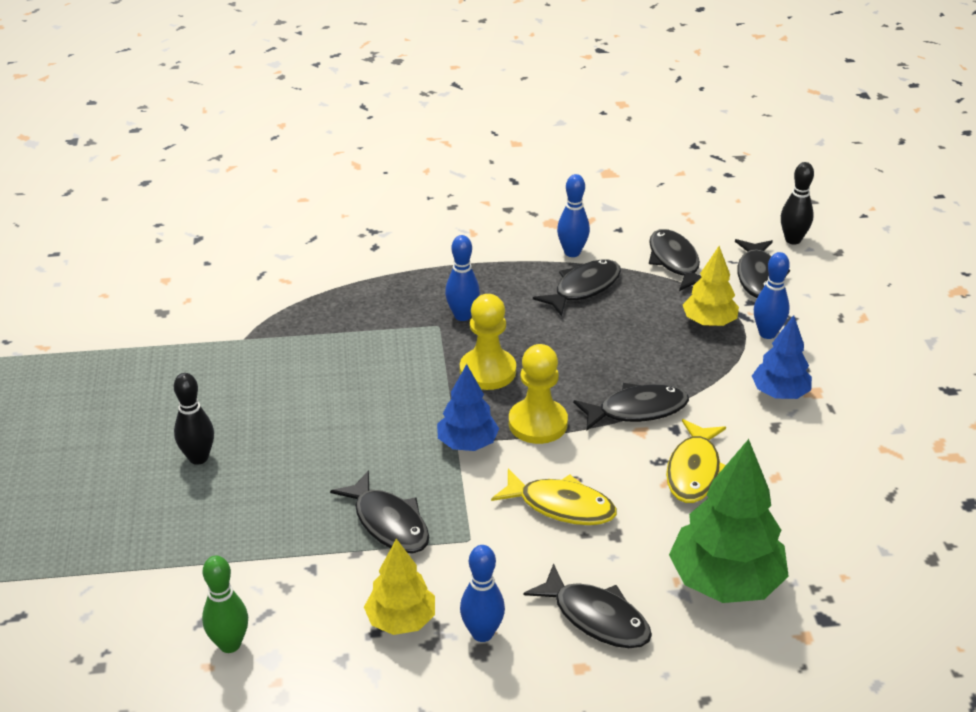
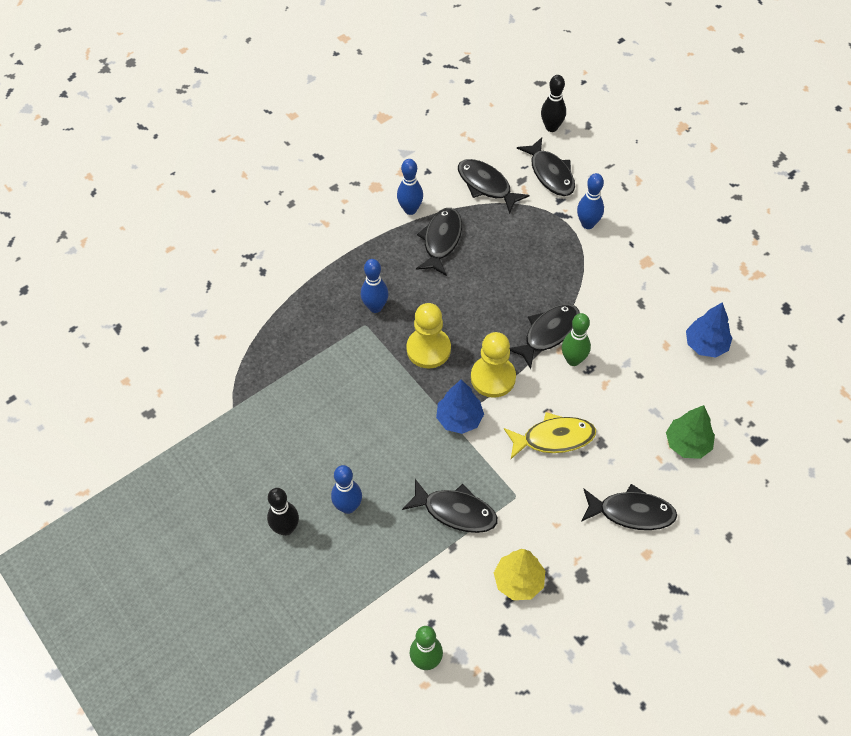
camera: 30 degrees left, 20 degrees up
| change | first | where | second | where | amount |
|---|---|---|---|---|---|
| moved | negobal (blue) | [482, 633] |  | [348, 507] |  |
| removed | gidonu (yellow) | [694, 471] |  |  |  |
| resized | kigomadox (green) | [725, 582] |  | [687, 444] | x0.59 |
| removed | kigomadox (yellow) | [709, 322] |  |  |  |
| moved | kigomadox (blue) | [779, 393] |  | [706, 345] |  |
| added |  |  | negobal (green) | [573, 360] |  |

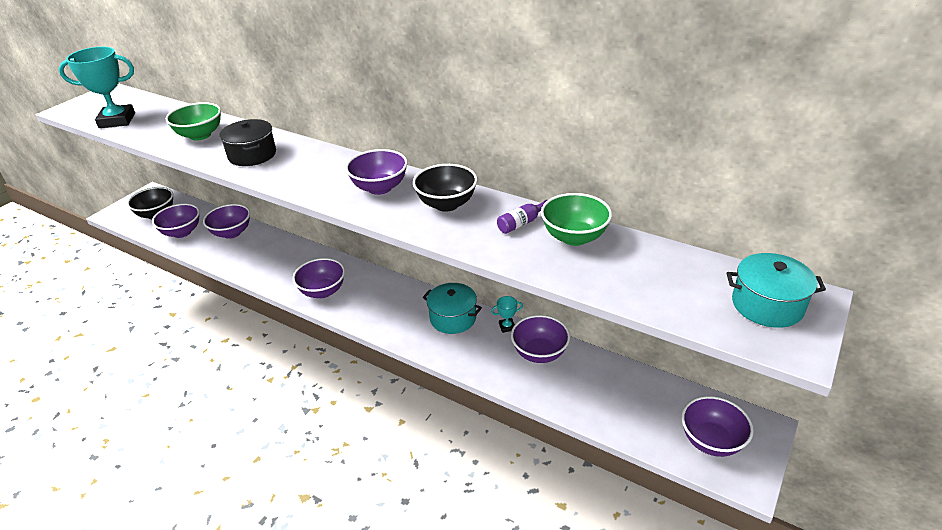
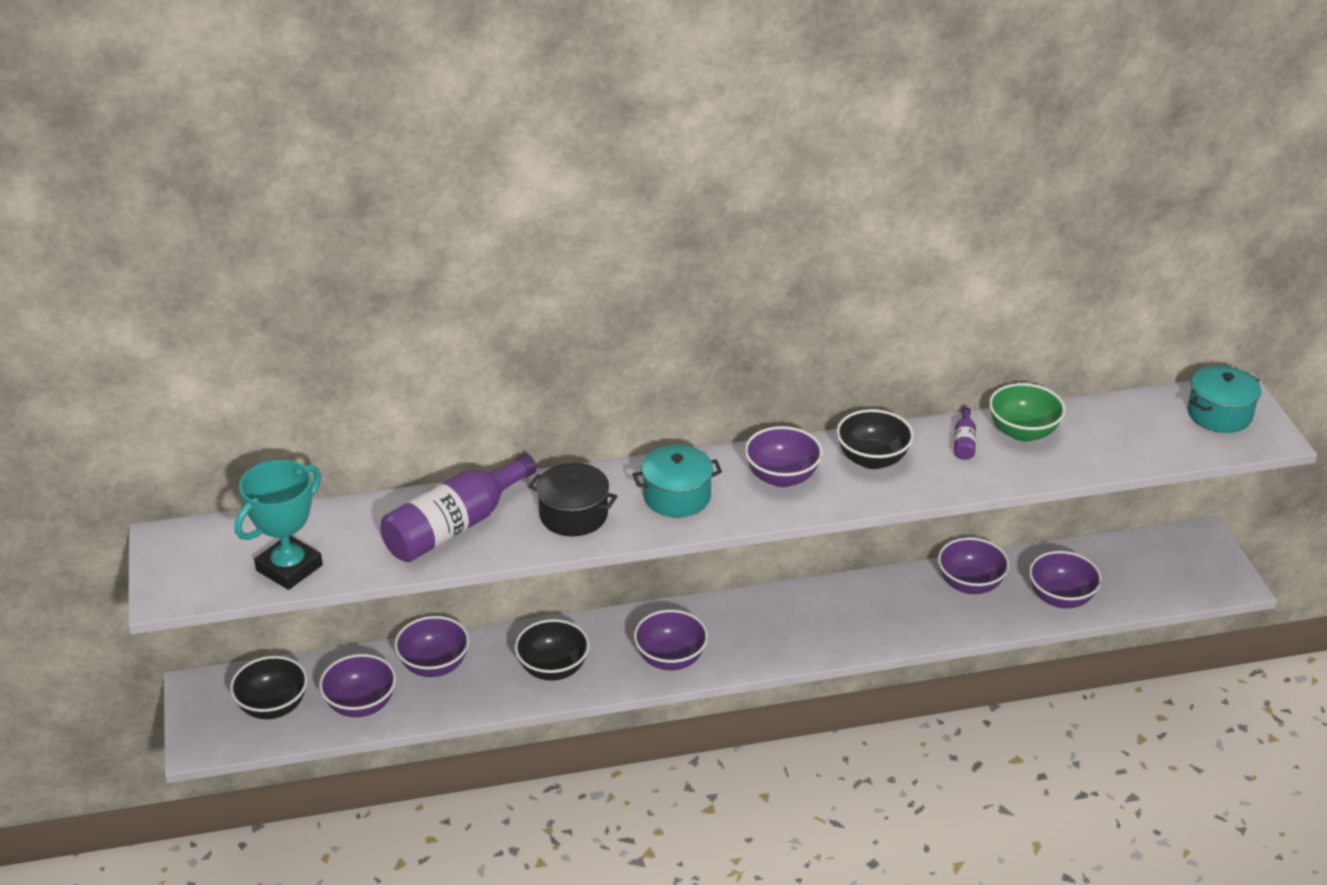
camera: 45 degrees left, 0 degrees up
| change | first | where | second | where | amount |
|---|---|---|---|---|---|
| replaced | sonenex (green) | [200, 135] | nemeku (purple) | [455, 527] |  |
| moved | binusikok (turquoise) | [453, 318] |  | [677, 496] |  |
| removed | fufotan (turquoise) | [507, 327] |  |  |  |
| moved | sonenex (purple) | [711, 441] |  | [1061, 598] |  |
| added |  |  | sonenex (black) | [553, 669] |  |

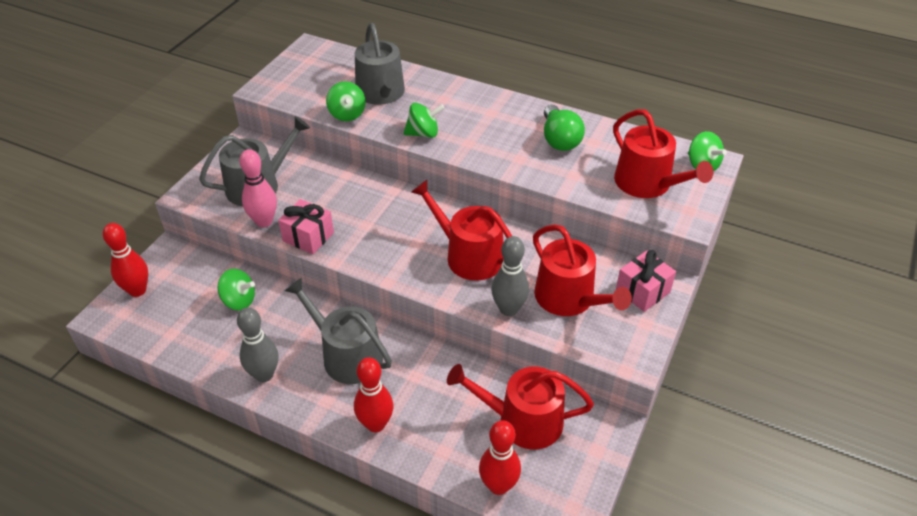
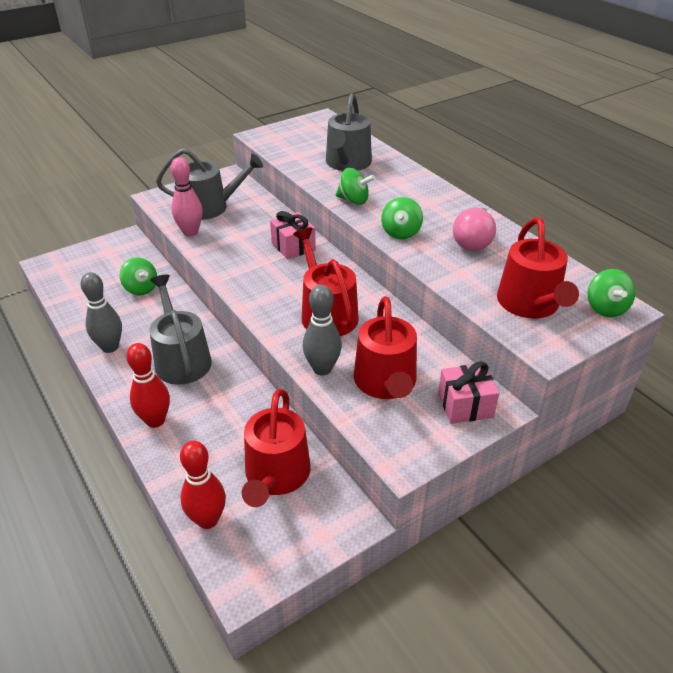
camera: 30 degrees right, 5 degrees down
| change | first | where | second | where | amount |
|---|---|---|---|---|---|
| removed | negobal (red) | [137, 290] |  |  |  |
| moved | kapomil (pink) | [308, 237] |  | [293, 246] |  |
| moved | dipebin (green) | [347, 114] |  | [401, 232] |  |
| turned | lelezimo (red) | [522, 421] |  | [276, 475] | 120 degrees counterclockwise |
| recoloured | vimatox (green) | [559, 139] | vimatox (pink) | [473, 241] |  |

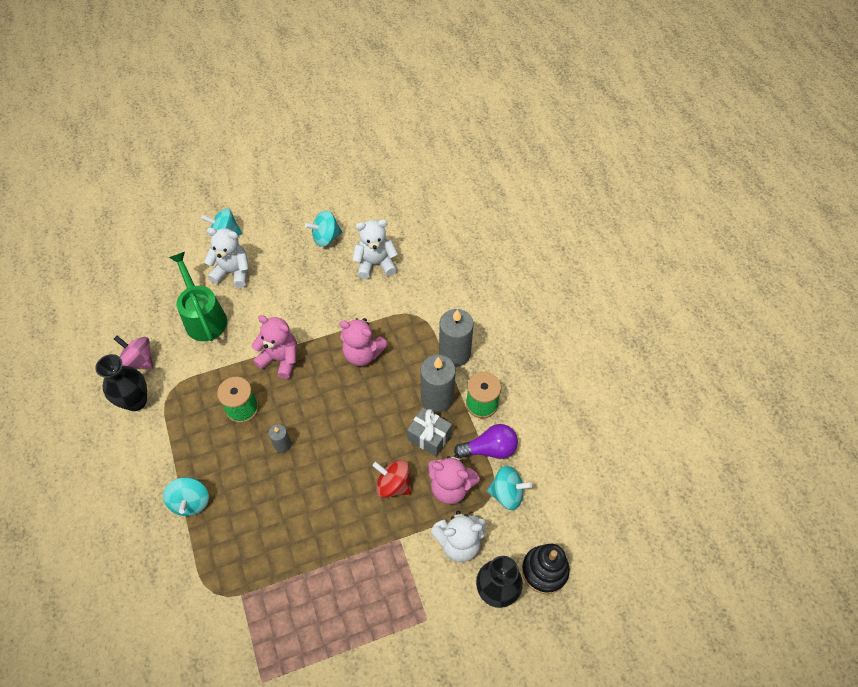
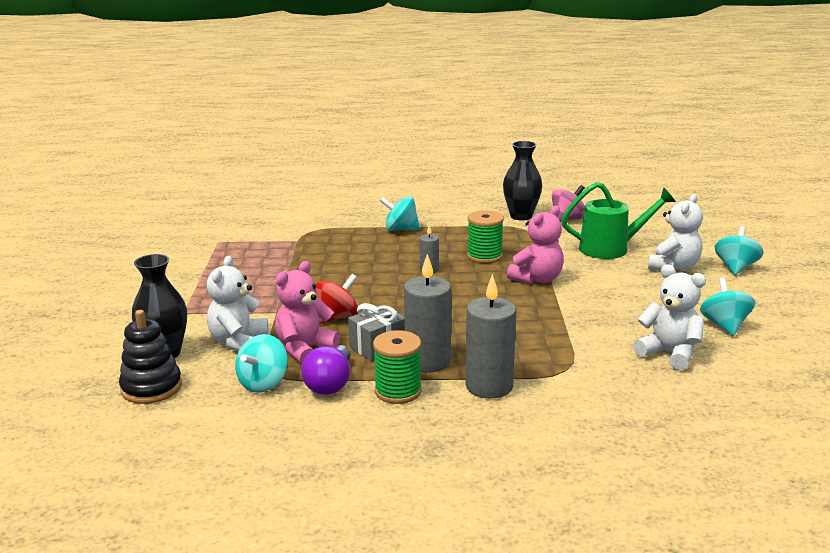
camera: 110 degrees right, 35 degrees down
| change | first | where | second | where | amount |
|---|---|---|---|---|---|
| removed | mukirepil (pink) | [363, 353] |  |  |  |
| turned | mukirepil (white) | [375, 264] |  | [669, 353] | 60 degrees counterclockwise |

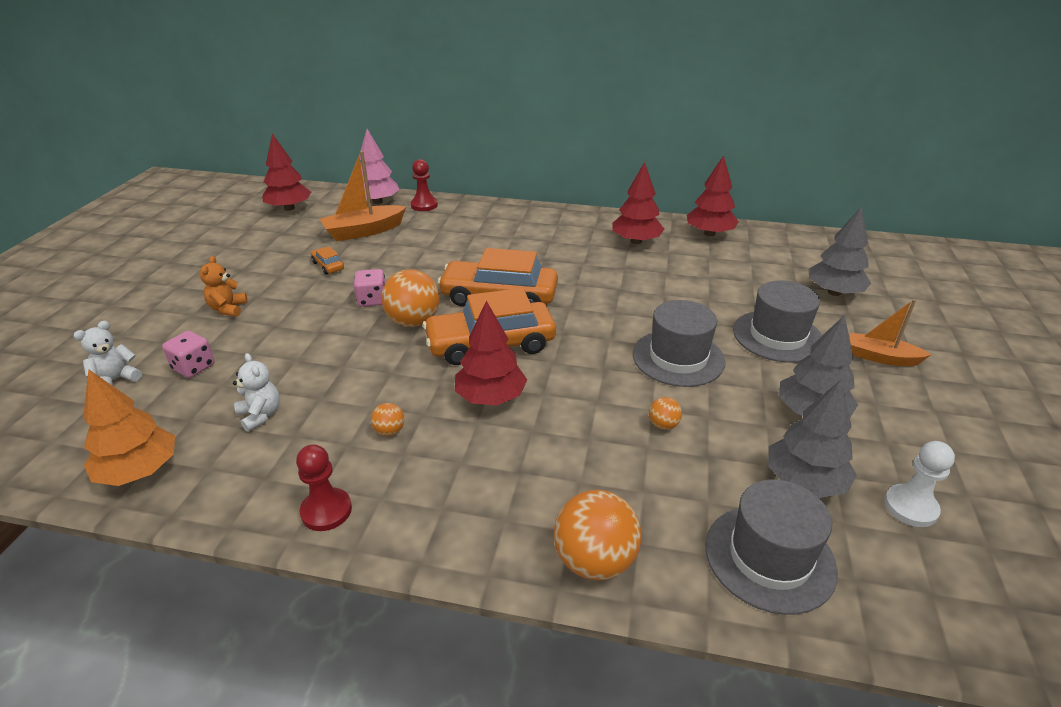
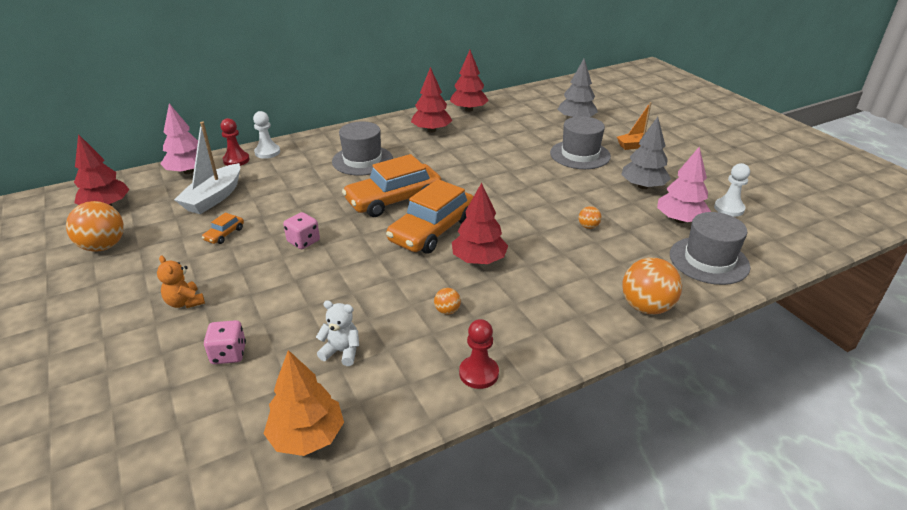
camera: 40 degrees left, 0 degrees up
| change | first | where | second | where | amount |
|---|---|---|---|---|---|
| removed | mukirepil (white) | [116, 380] |  |  |  |
| turned | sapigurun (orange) | [328, 266] |  | [224, 234] | 75 degrees counterclockwise |
| recoloured | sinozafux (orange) | [364, 231] | sinozafux (white) | [214, 198] |  |
| moved | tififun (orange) | [413, 322] |  | [103, 246] |  |
| moved | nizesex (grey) | [678, 358] |  | [362, 160] |  |
| recoloured | kigomadox (grey) | [804, 482] | kigomadox (pink) | [680, 220] |  |
| added |  |  | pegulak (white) | [267, 152] |  |

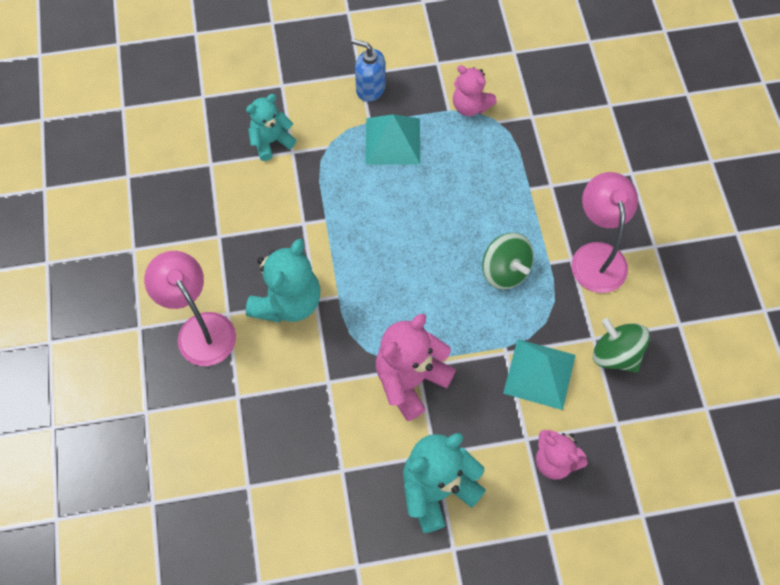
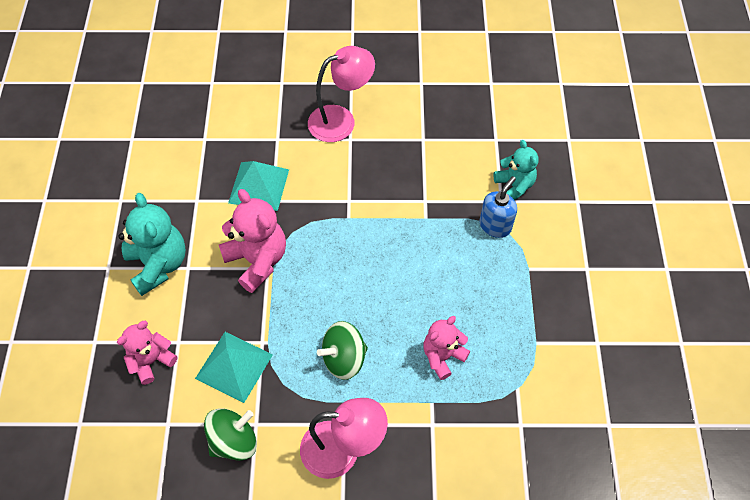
camera: 100 degrees right, 5 degrees down
| change | first | where | second | where | amount |
|---|---|---|---|---|---|
| removed | mukirepil (turquoise) | [287, 302] |  |  |  |
| moved | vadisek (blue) | [370, 89] |  | [495, 225] |  |
| moved | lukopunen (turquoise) | [393, 141] |  | [259, 186] |  |
| moved | mukirepil (pink) | [470, 106] |  | [442, 356] |  |

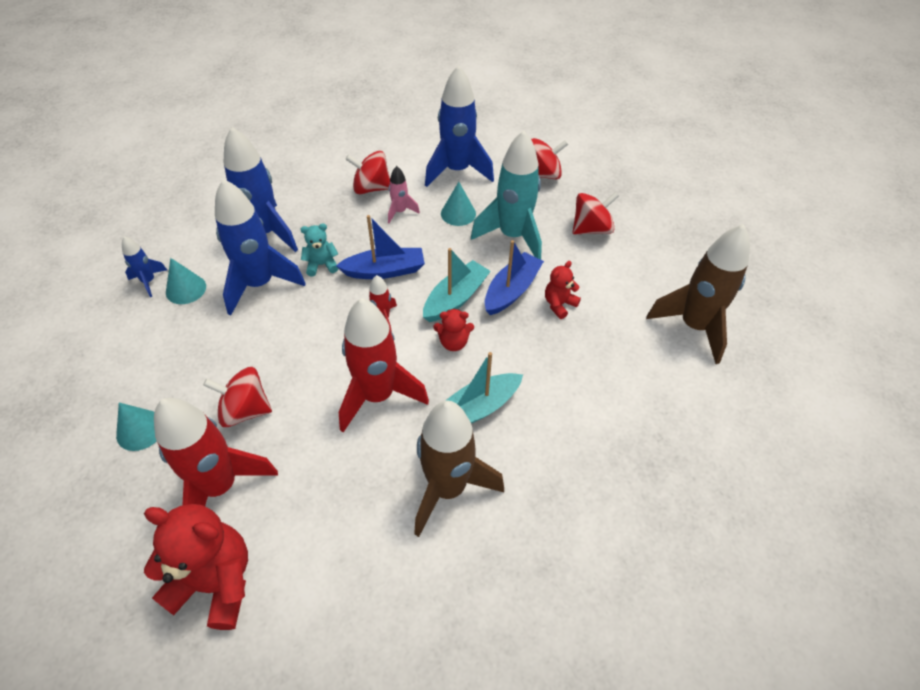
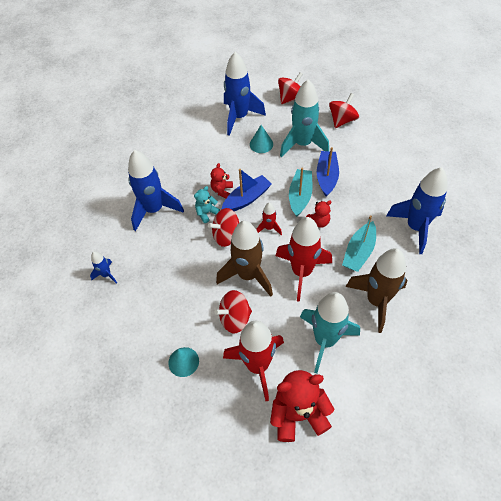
camera: 25 degrees left, 5 degrees up
| change | first | where | second | where | amount |
|---|---|---|---|---|---|
| removed | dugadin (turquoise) | [186, 289] |  |  |  |
| moved | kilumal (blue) | [260, 284] |  | [415, 227] |  |
| moved | dipebin (red) | [371, 188] |  | [226, 235] |  |
| removed | kilumal (pink) | [400, 212] |  |  |  |
| moved | mukirepil (red) | [559, 304] |  | [222, 190] |  |
| moved | kilumal (brown) | [693, 326] |  | [248, 275] |  |
| added |  |  | kilumal (turquoise) | [325, 340] |  |

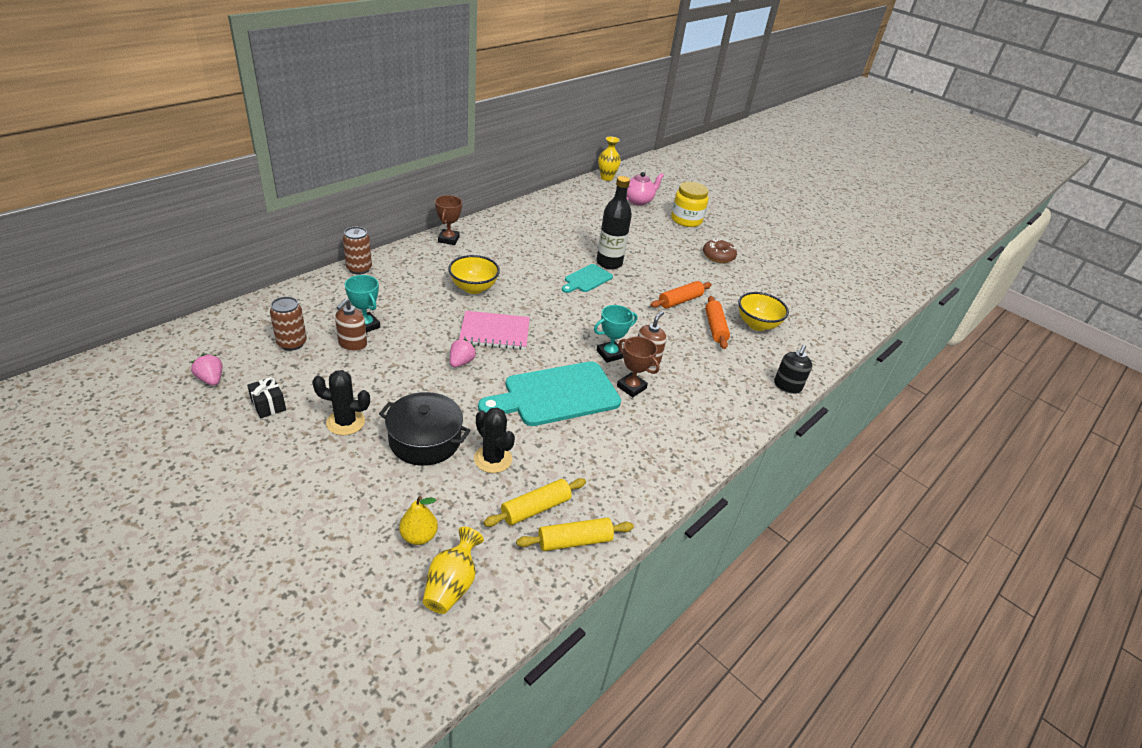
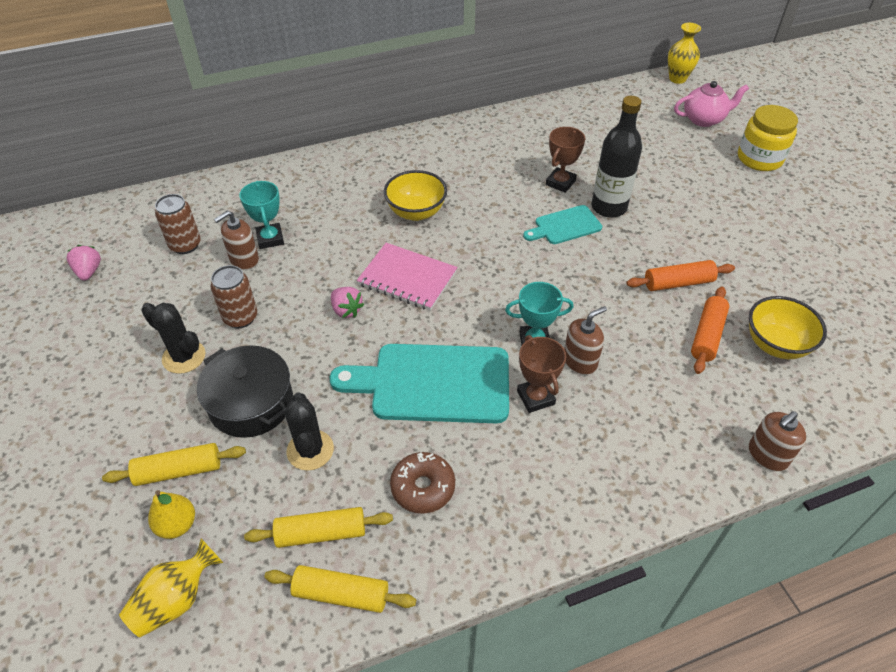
camera: 30 degrees right, 10 degrees up
| change | first | where | second | where | amount |
|---|---|---|---|---|---|
| removed | kapomil (black) | [268, 405] |  |  |  |
| moved | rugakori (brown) | [359, 269] |  | [240, 317] |  |
| moved | fufotan (brown) | [448, 239] |  | [560, 183] |  |
| turned | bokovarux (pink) | [461, 362] |  | [346, 310] | 90 degrees clockwise |
| moved | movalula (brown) | [718, 256] |  | [423, 487] |  |
| recoloured | vadisek (black) | [787, 386] | vadisek (brown) | [767, 455] |  |
| added |  |  | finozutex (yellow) | [178, 471] |  |

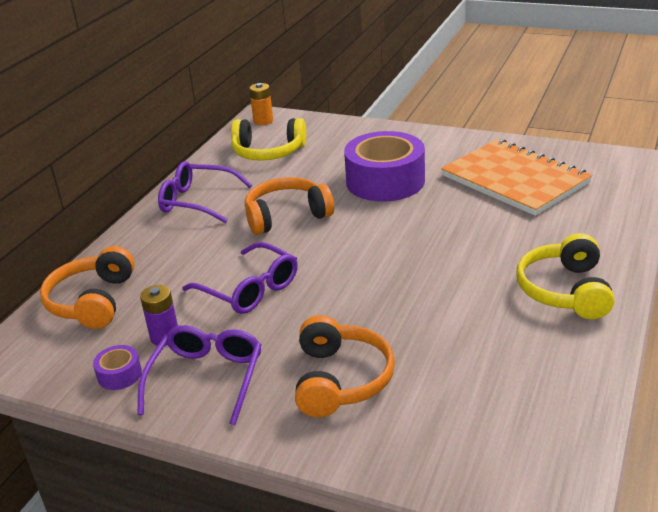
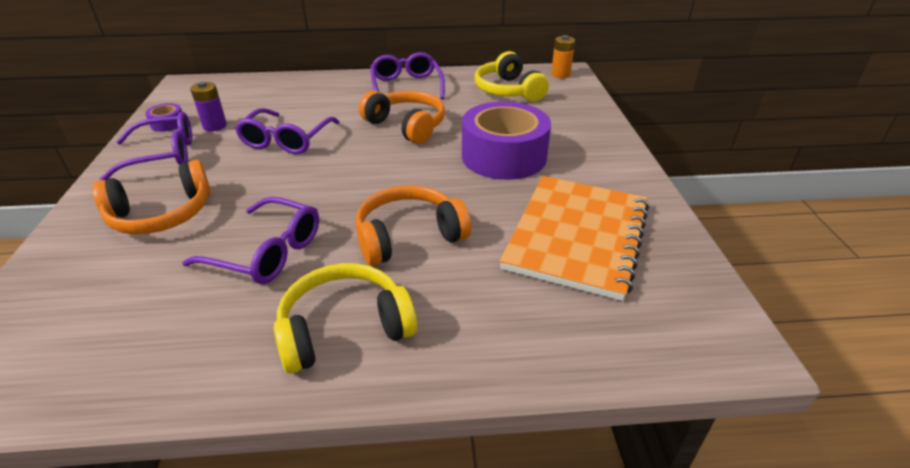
camera: 60 degrees right, 5 degrees up
| change | first | where | second | where | amount |
|---|---|---|---|---|---|
| moved | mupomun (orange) | [93, 301] |  | [409, 236] |  |
| added |  |  | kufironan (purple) | [267, 252] |  |

